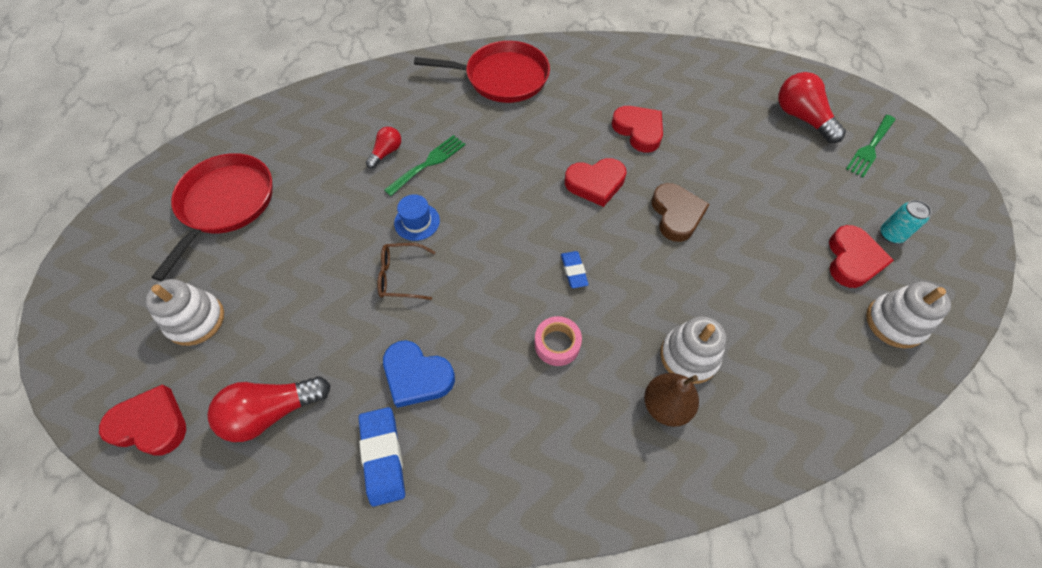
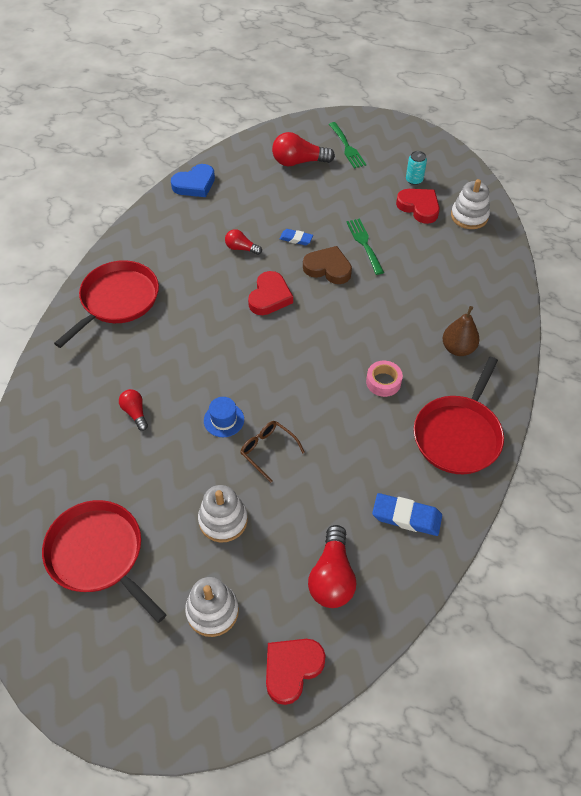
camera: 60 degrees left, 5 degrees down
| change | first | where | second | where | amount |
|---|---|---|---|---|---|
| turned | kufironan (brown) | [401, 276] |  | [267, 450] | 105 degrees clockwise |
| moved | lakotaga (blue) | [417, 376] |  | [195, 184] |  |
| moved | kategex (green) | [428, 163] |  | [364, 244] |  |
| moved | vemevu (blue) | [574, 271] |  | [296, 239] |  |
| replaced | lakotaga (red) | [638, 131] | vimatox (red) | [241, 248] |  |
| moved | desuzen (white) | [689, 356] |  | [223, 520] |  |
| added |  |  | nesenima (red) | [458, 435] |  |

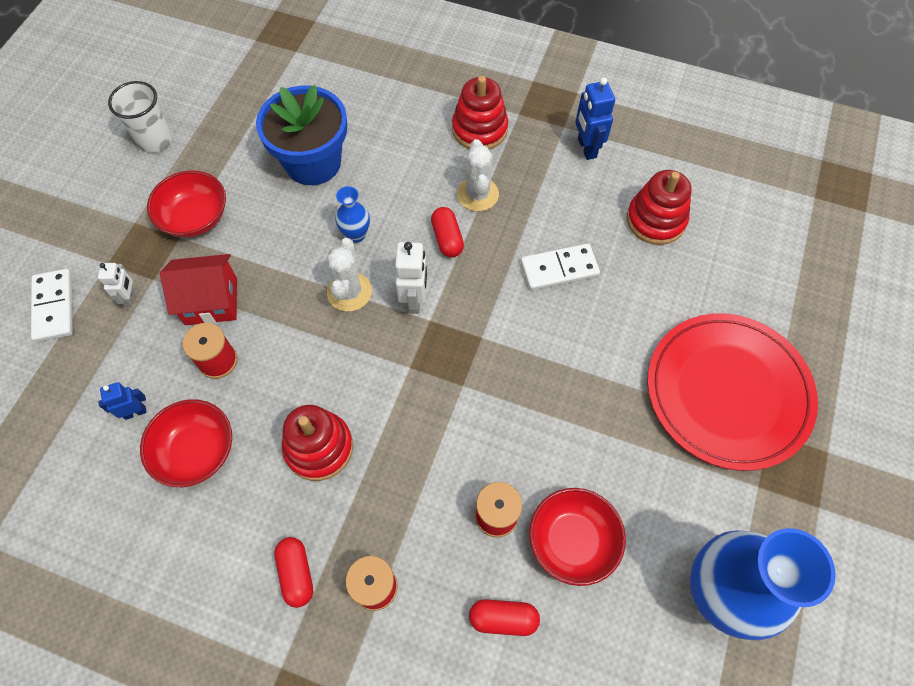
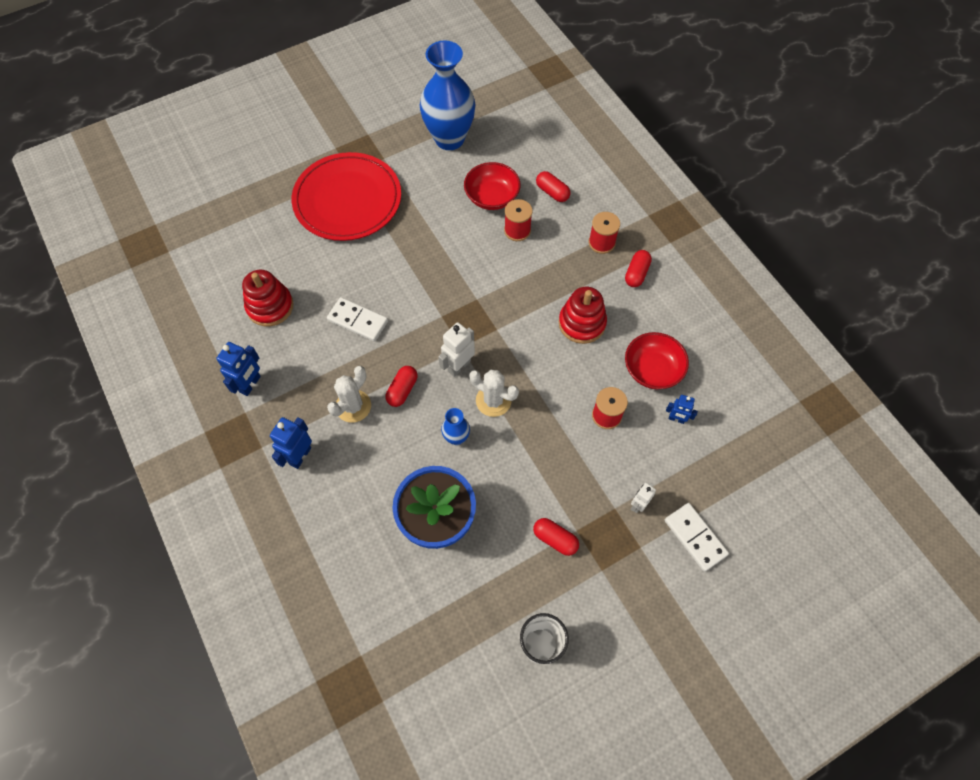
camera: 140 degrees left, 0 degrees up
| change | first | where | second | where | amount |
|---|---|---|---|---|---|
| turned | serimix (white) | [54, 307] |  | [695, 537] | 60 degrees counterclockwise |
| replaced | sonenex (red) | [195, 217] | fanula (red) | [555, 539] |  |
| removed | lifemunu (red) | [211, 301] |  |  |  |
| turned | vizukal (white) | [349, 292] |  | [493, 400] | 75 degrees clockwise |
| replaced | desuzen (red) | [479, 129] | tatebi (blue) | [300, 456] |  |

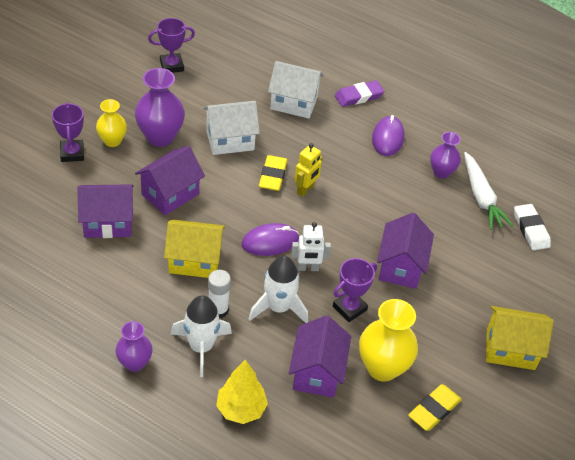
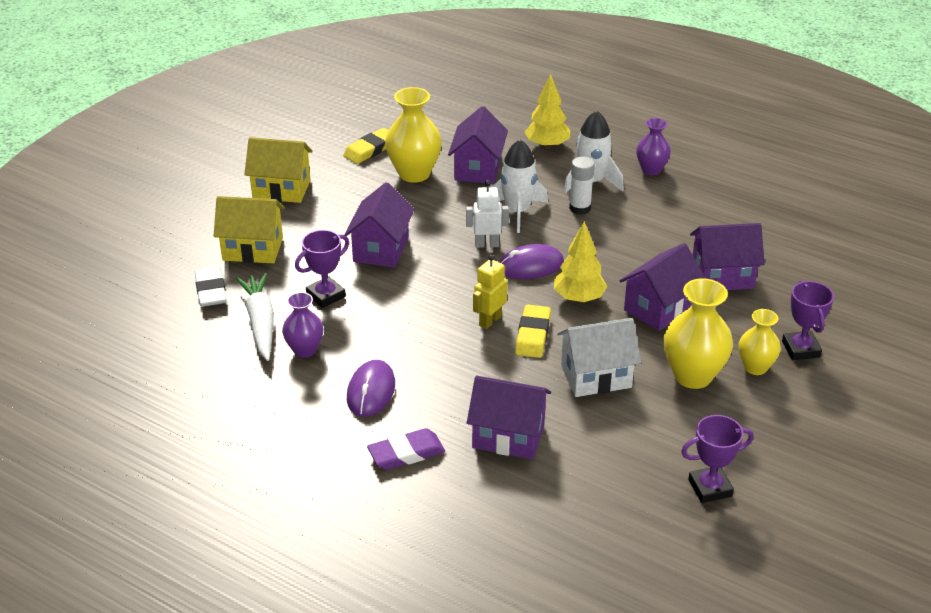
camera: 175 degrees left, 10 degrees down
| change | first | where | second | where | amount |
|---|---|---|---|---|---|
| recoloured | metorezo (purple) | [160, 137] | metorezo (yellow) | [693, 376] |  |
| moved | lifemunu (yellow) | [194, 261] |  | [253, 249] |  |
| recoloured | lifemunu (white) | [294, 103] | lifemunu (purple) | [508, 436] |  |
| moved | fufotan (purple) | [349, 308] |  | [326, 296] |  |
| added |  |  | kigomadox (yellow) | [578, 298] |  |

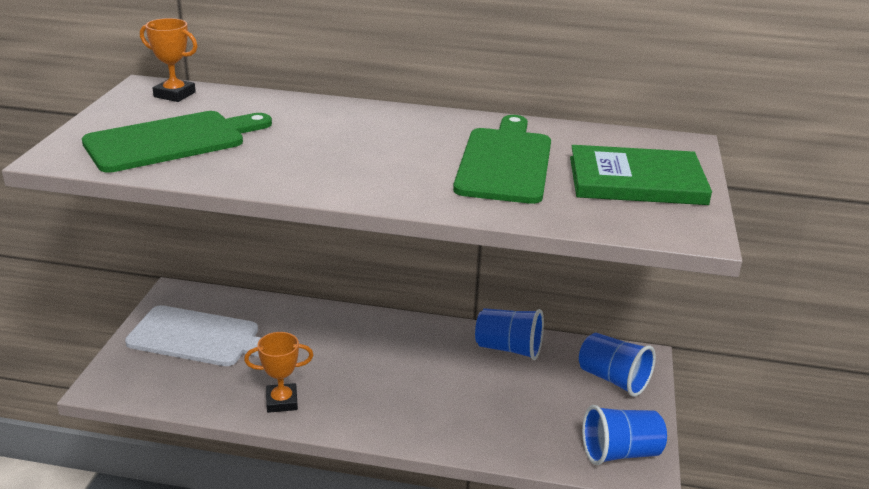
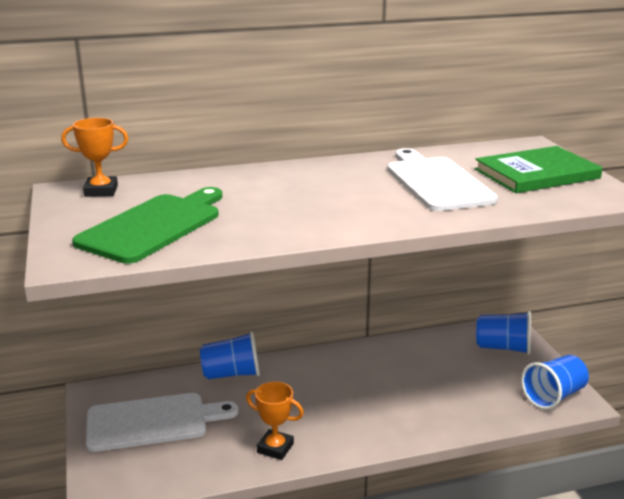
camera: 25 degrees left, 5 degrees down
| change | first | where | second | where | amount |
|---|---|---|---|---|---|
| turned | fufotan (orange) | [282, 401] |  | [275, 448] | 60 degrees clockwise |
| recoloured | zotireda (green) | [505, 162] | zotireda (white) | [436, 182] |  |
| moved | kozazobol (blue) | [509, 348] |  | [232, 374] |  |

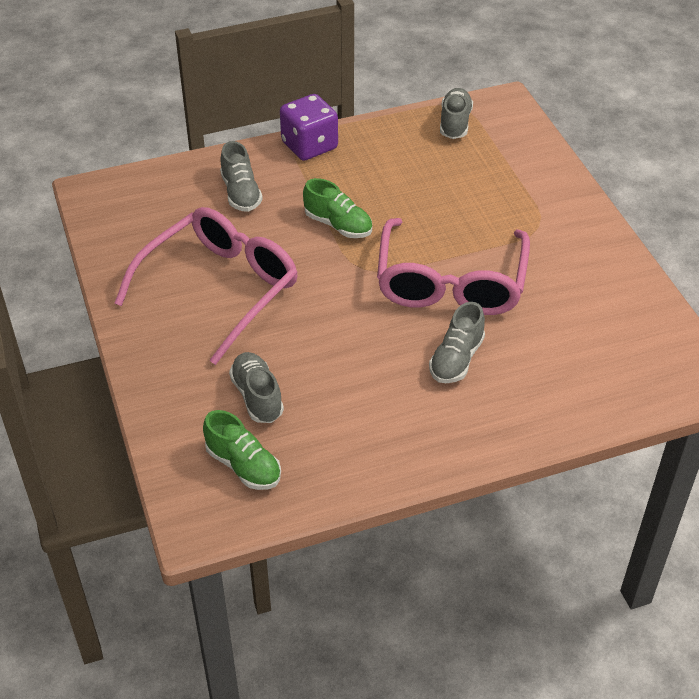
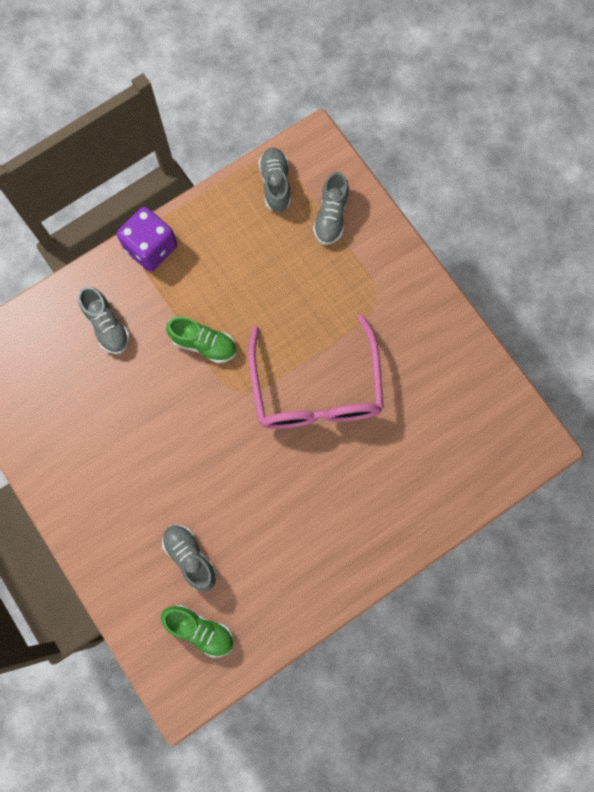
camera: 15 degrees left, 30 degrees up
| change | first | where | second | where | amount |
|---|---|---|---|---|---|
| removed | kufironan (pink) | [220, 289] |  |  |  |
| moved | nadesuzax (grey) | [456, 359] |  | [331, 216] |  |

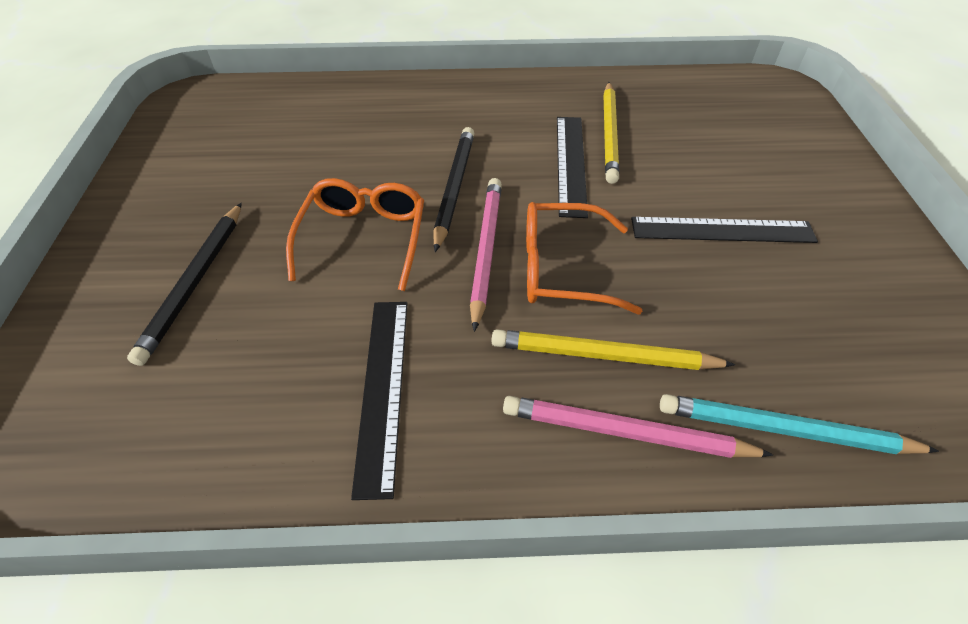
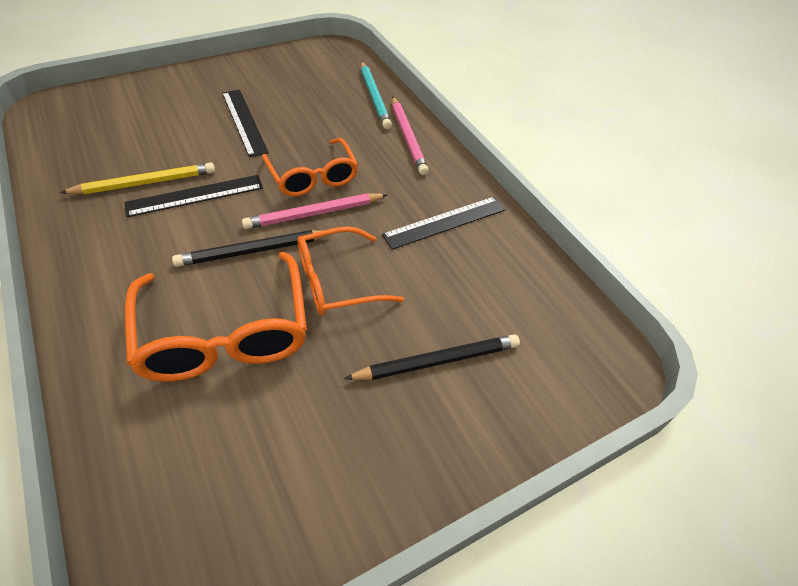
camera: 120 degrees left, 0 degrees up
| change | first | where | second | where | amount |
|---|---|---|---|---|---|
| removed | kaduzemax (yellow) | [603, 355] |  |  |  |
| added |  |  | kufironan (orange) | [225, 333] |  |

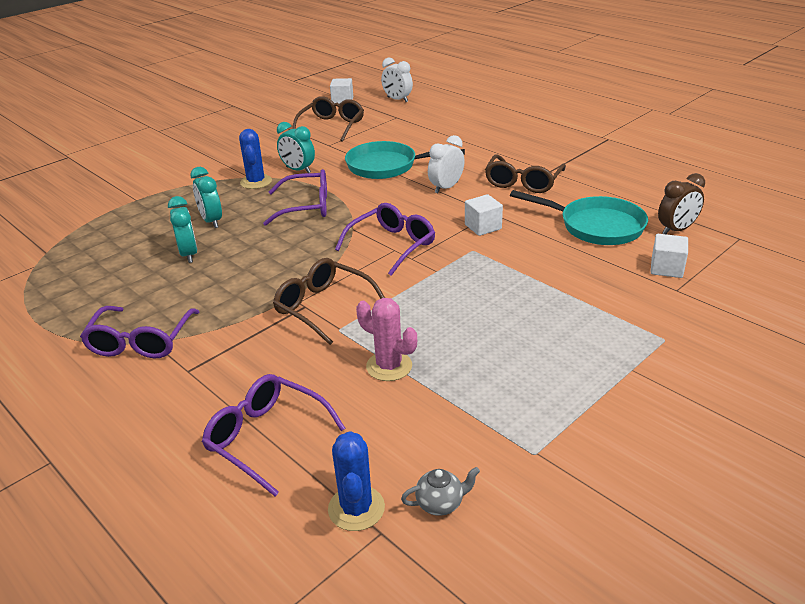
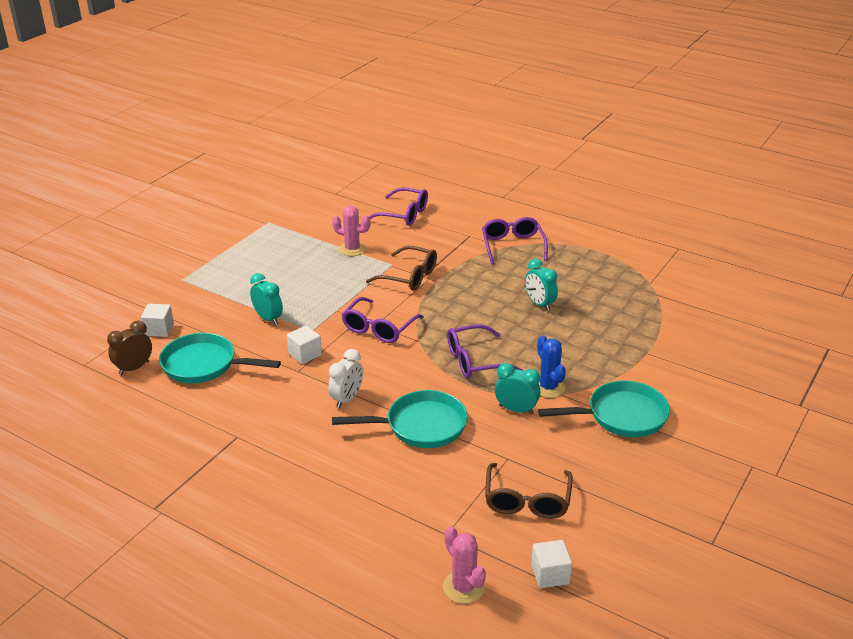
camera: 165 degrees right, 0 degrees up
| change | first | where | second | where | amount |
|---|---|---|---|---|---|
| moved | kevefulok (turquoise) | [211, 221] |  | [268, 318] |  |
| removed | vizukal (blue) | [356, 508] |  |  |  |
| replaced | kevefulok (white) | [397, 100] | vizukal (pink) | [463, 587] |  |
| removed | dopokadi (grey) | [440, 503] |  |  |  |
| removed | kufironan (brown) | [523, 182] |  |  |  |
| added |  |  | nesenima (turquoise) | [621, 416] |  |

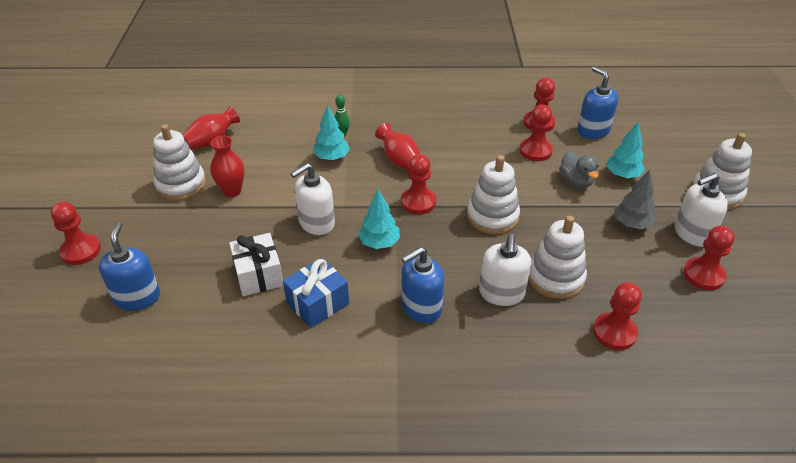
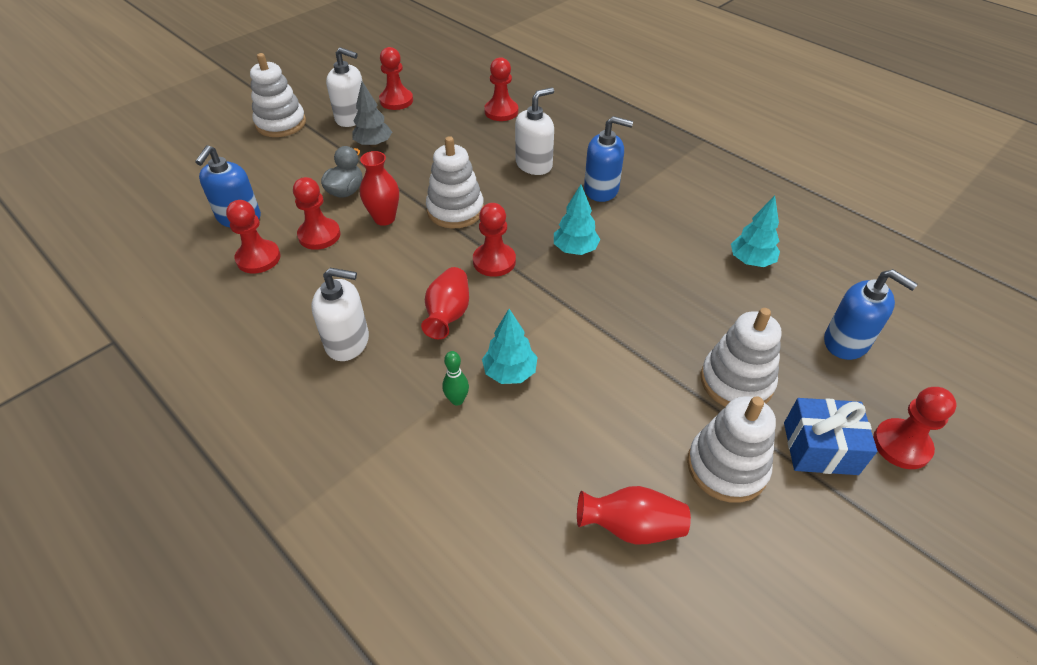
camera: 135 degrees left, 5 degrees up
| change | first | where | second | where | amount |
|---|---|---|---|---|---|
| turned | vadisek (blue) | [137, 297] |  | [846, 342] | 90 degrees counterclockwise |
| moved | metorezo (red) | [232, 191] |  | [384, 218] |  |
| removed | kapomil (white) | [258, 275] |  |  |  |
| moved | kapomil (blue) | [317, 303] |  | [820, 448] |  |
| moved | vadisek (white) | [316, 223] |  | [348, 342] |  |
| moved | desuzen (white) | [555, 277] |  | [736, 381] |  |
| moved | kigomadox (turquoise) | [622, 175] |  | [751, 261] |  |

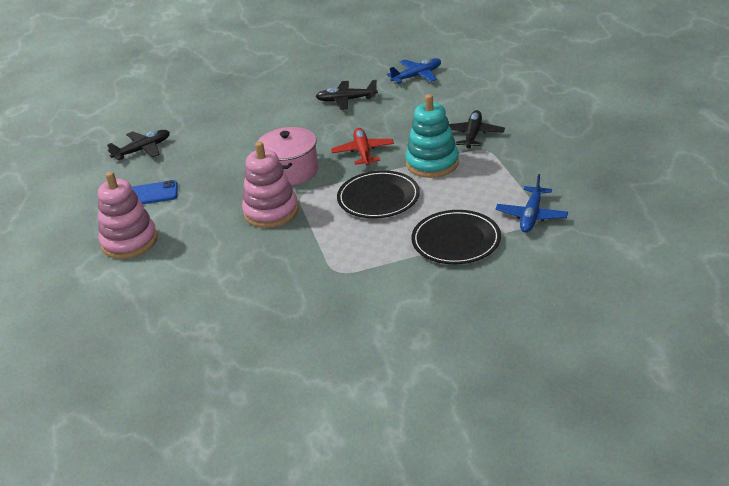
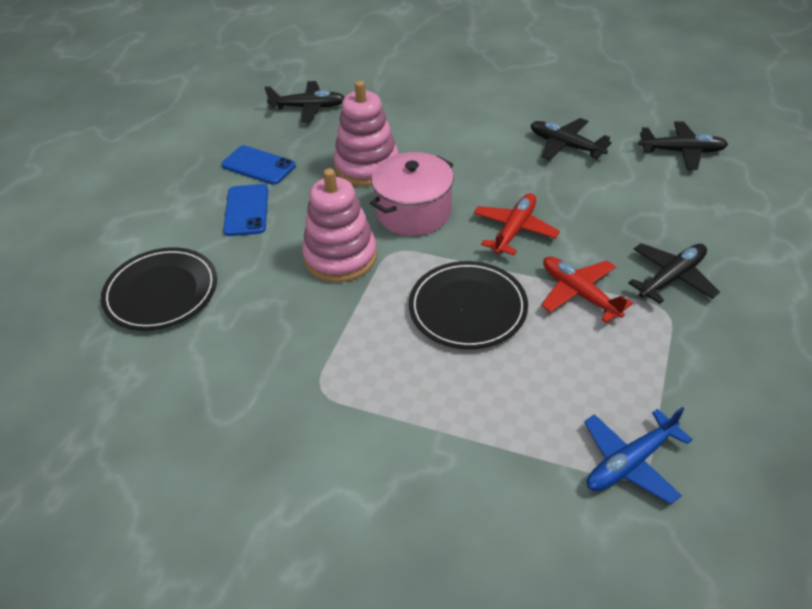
camera: 35 degrees right, 10 degrees up
| change | first | where | second | where | amount |
|---|---|---|---|---|---|
| moved | desuzen (pink) | [129, 242] |  | [367, 166] |  |
| recoloured | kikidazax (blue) | [417, 76] | kikidazax (black) | [682, 151] |  |
| replaced | desuzen (turquoise) | [432, 163] | kikidazax (red) | [579, 293] |  |
| moved | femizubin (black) | [456, 240] |  | [161, 292] |  |
| added |  |  | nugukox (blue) | [246, 210] |  |

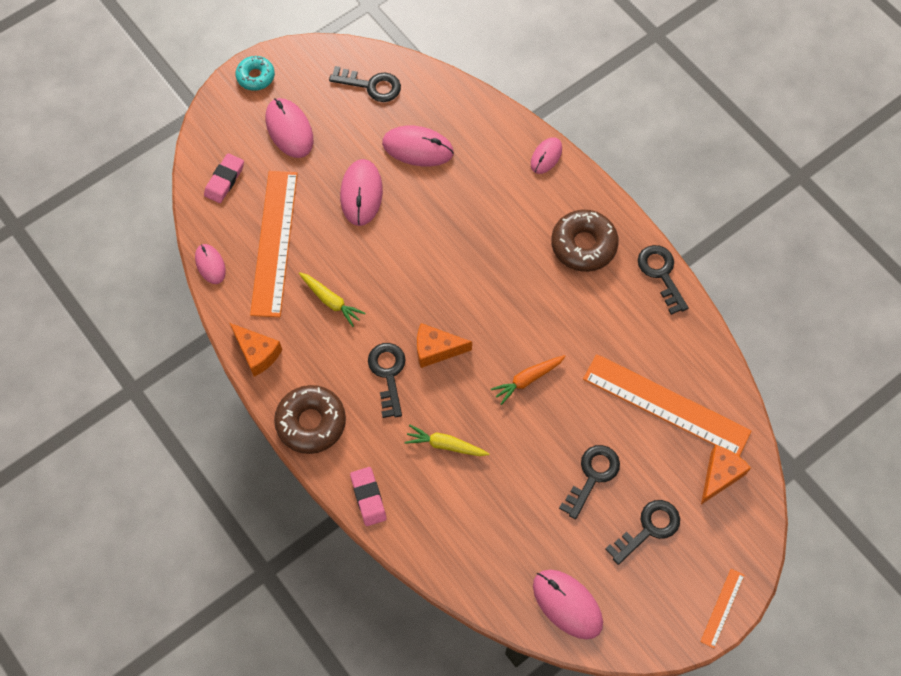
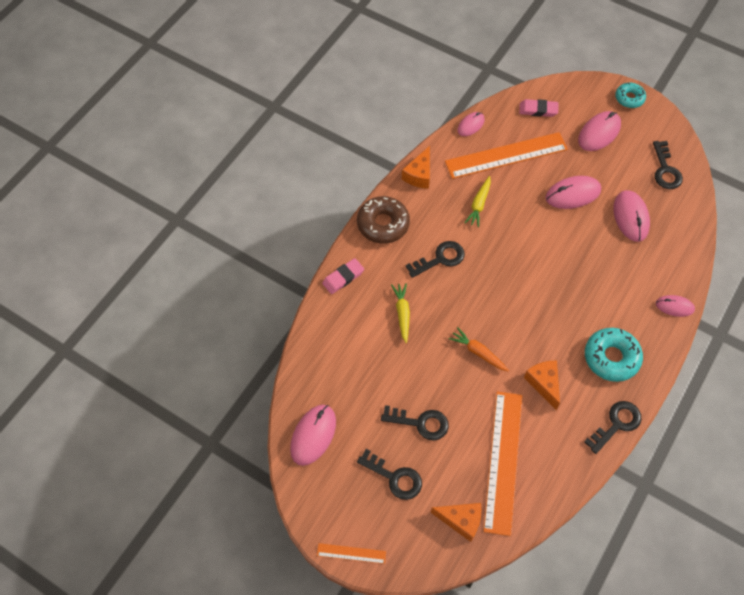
camera: 70 degrees right, 5 degrees down
| change | first | where | second | where | amount |
|---|---|---|---|---|---|
| moved | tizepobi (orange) | [436, 349] |  | [544, 384] |  |
| recoloured | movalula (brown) | [583, 245] | movalula (turquoise) | [611, 358] |  |

